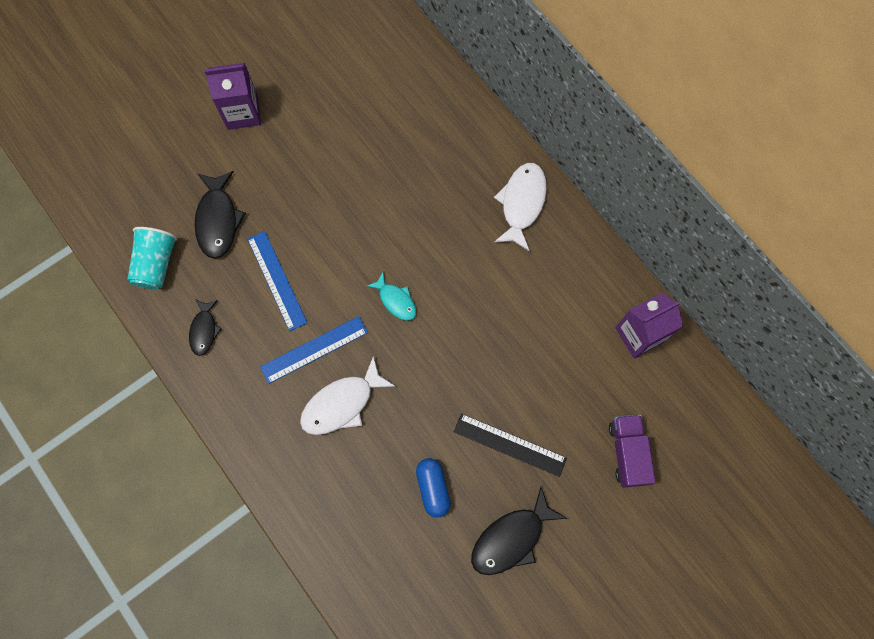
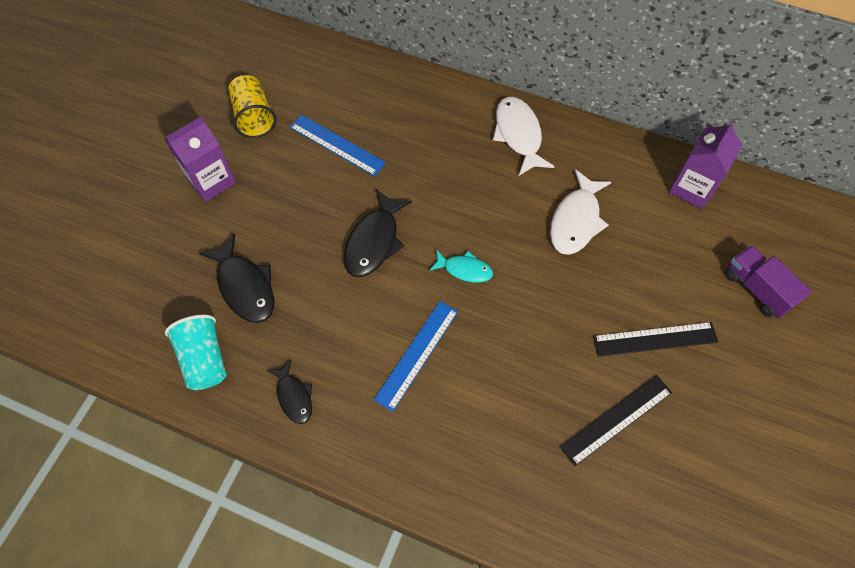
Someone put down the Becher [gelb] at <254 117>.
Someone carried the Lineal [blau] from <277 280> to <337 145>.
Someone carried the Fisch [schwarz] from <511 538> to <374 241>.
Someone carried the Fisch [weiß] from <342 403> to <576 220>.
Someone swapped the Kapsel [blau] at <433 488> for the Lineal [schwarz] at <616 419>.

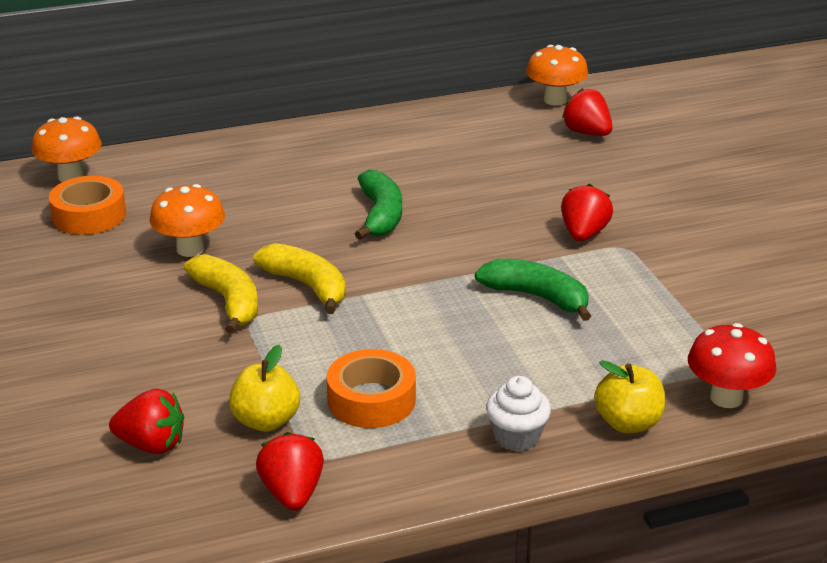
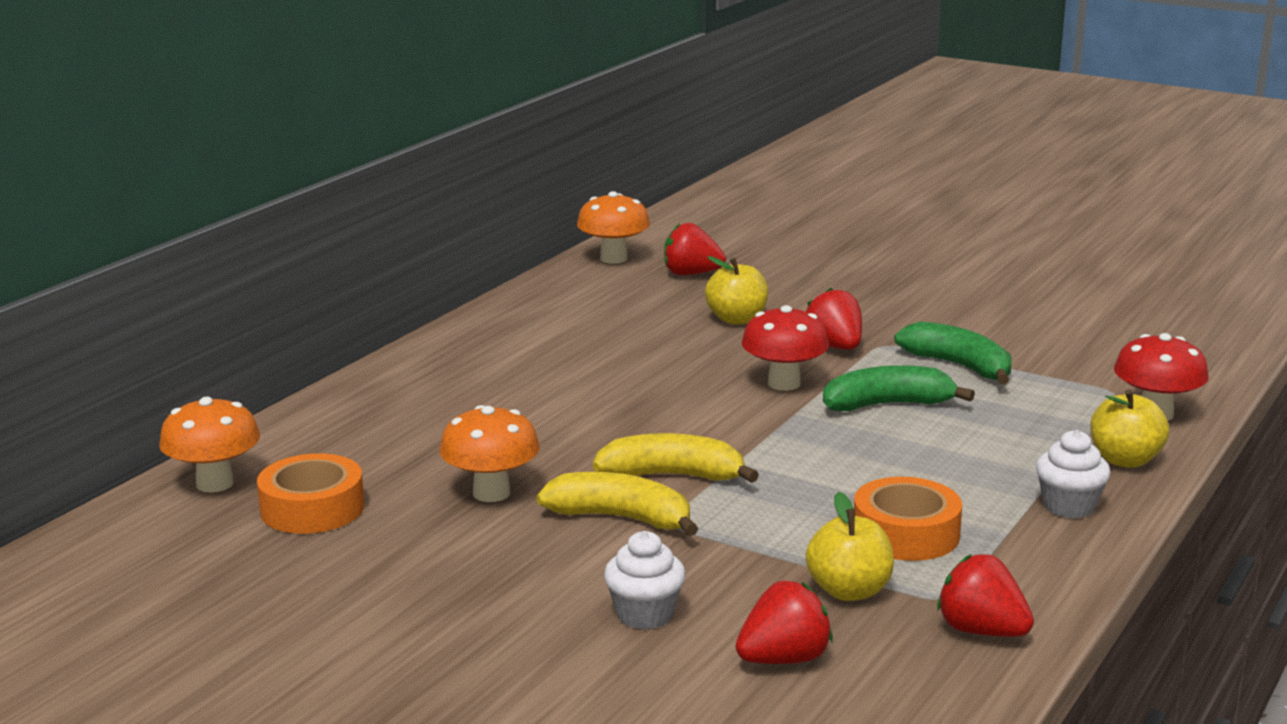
Someone put down the Muffin [weiß] at <645 615>.
Someone put down the Apfel [gelb] at <737 319>.
Someone put down the Pilz [rot] at <784 384>.
Someone carried the Banane [grün] from <380 215> to <959 366>.

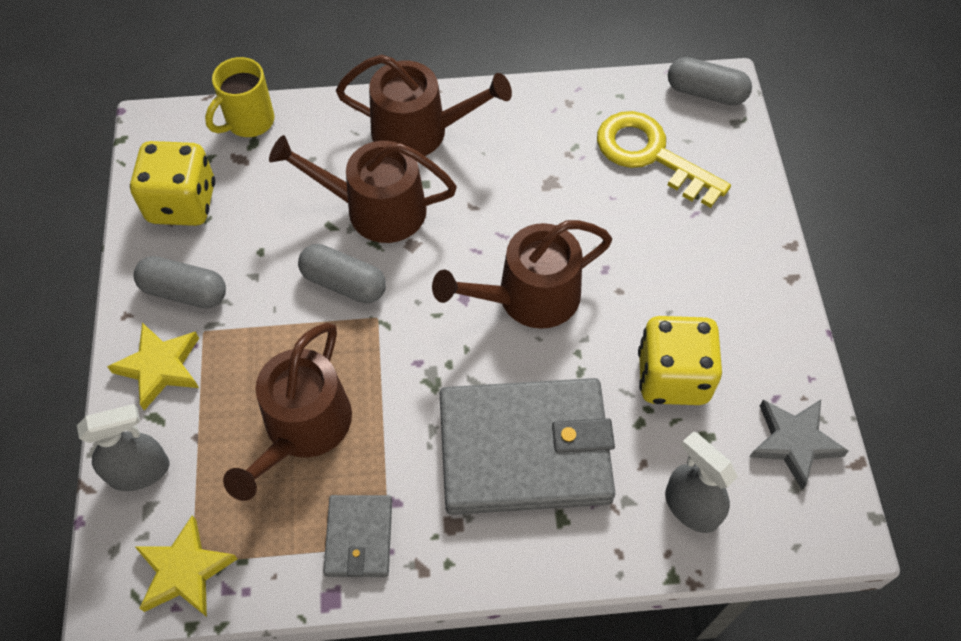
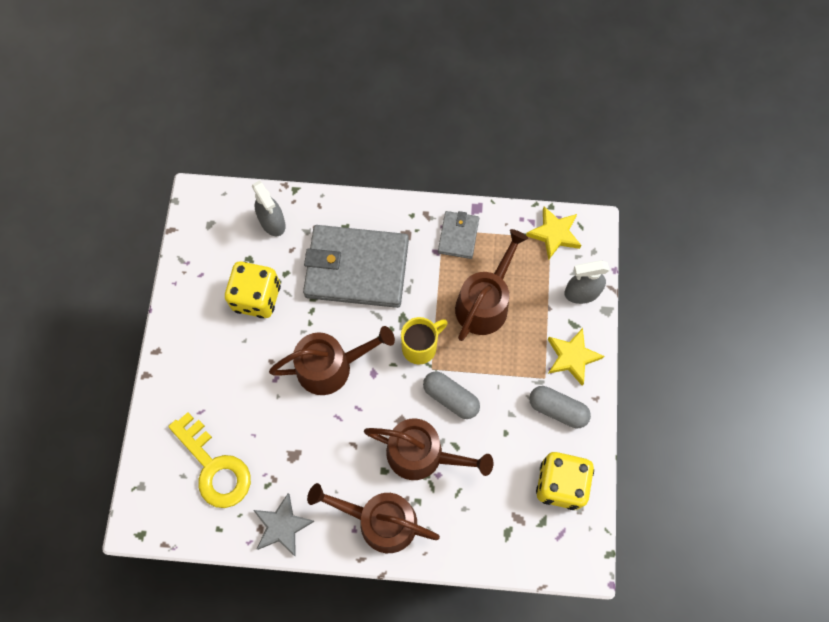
Someone carried the Stern [grau] from <794 442> to <282 526>.
Someone carried the Tasse [gelb] from <249 122> to <420 347>.
Someone took away the Kapsel [grau] at <706 92>.

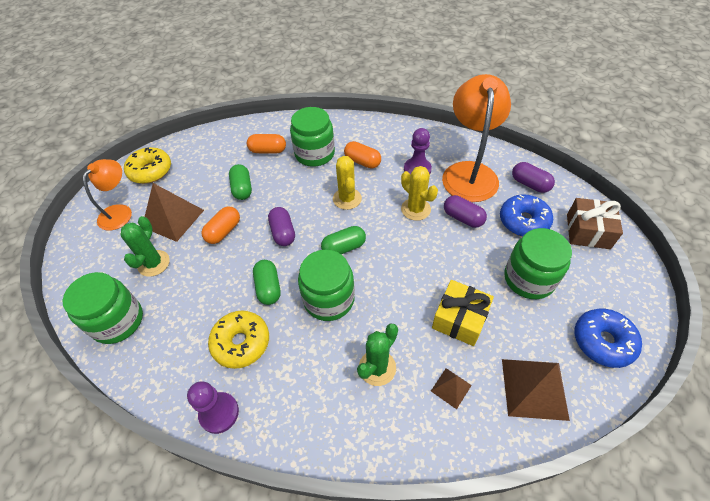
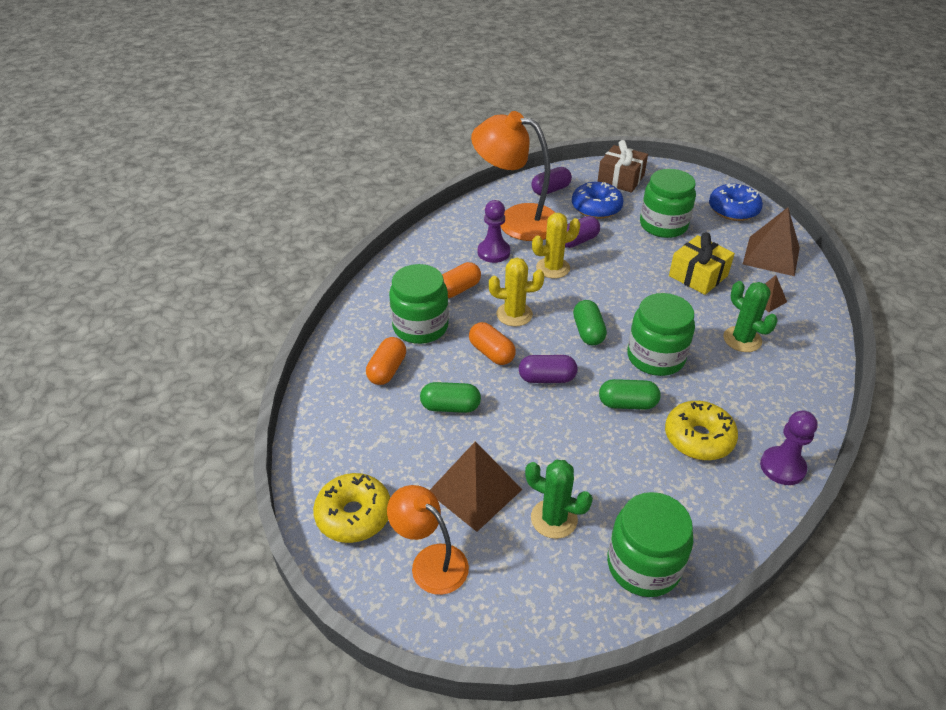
Someone carried the Kapsel [orange] from <223 231> to <491 353>.

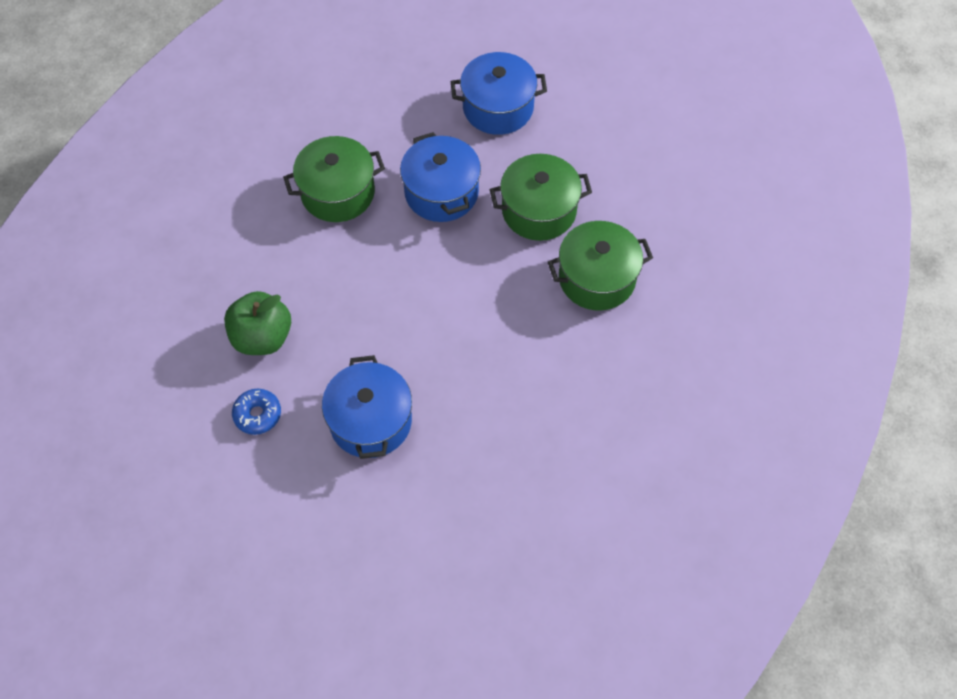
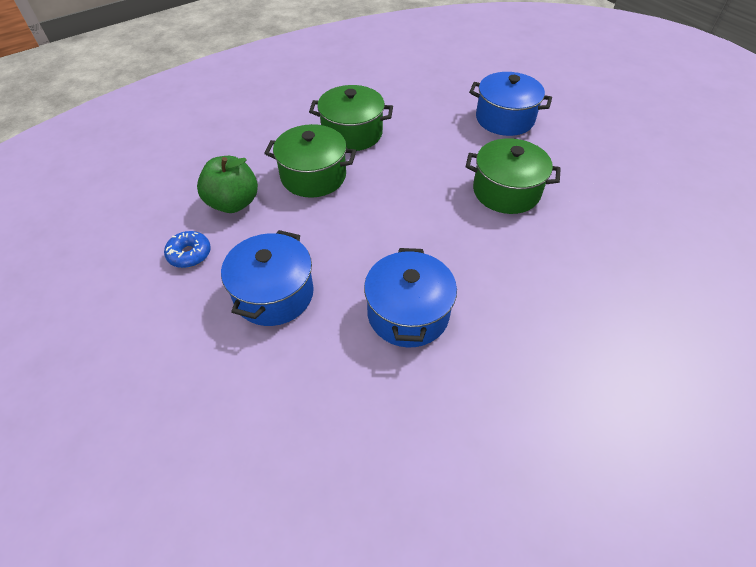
Someone carried the Kochtopf [grün] from <596 278> to <313 176>.
Someone carried the Kochtopf [blau] from <441 192> to <408 313>.

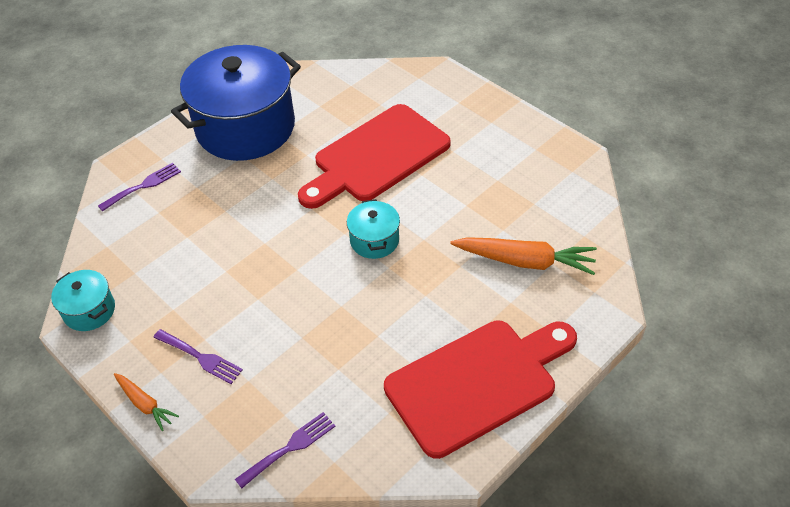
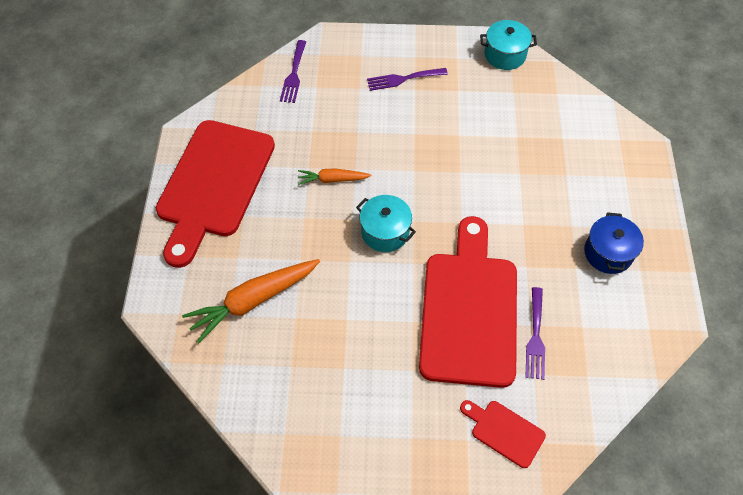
Someone carried the Karotte [orange] from <145 404> to <332 179>.
Someone put down the Schneidebrett [rot] at <504 431>.
Someone carried the Gabel [lila] from <143 186> to <535 337>.
Someone scaled the Kochtopf [blau] at <245 127> by 0.44.

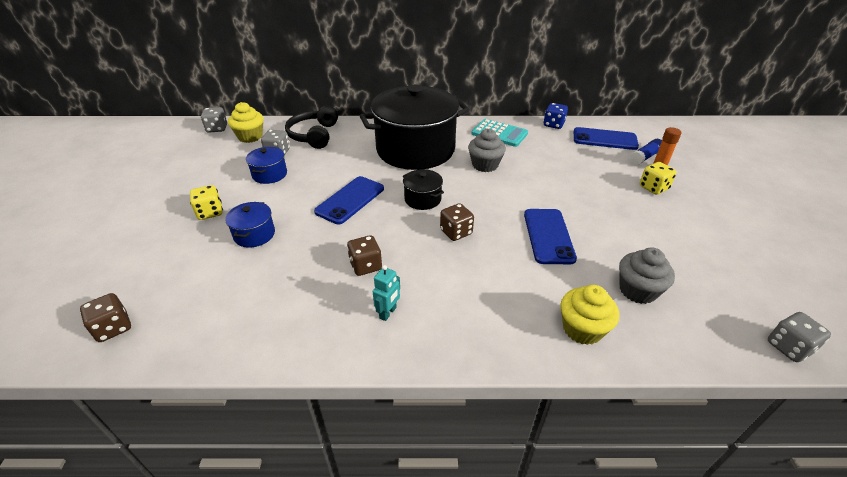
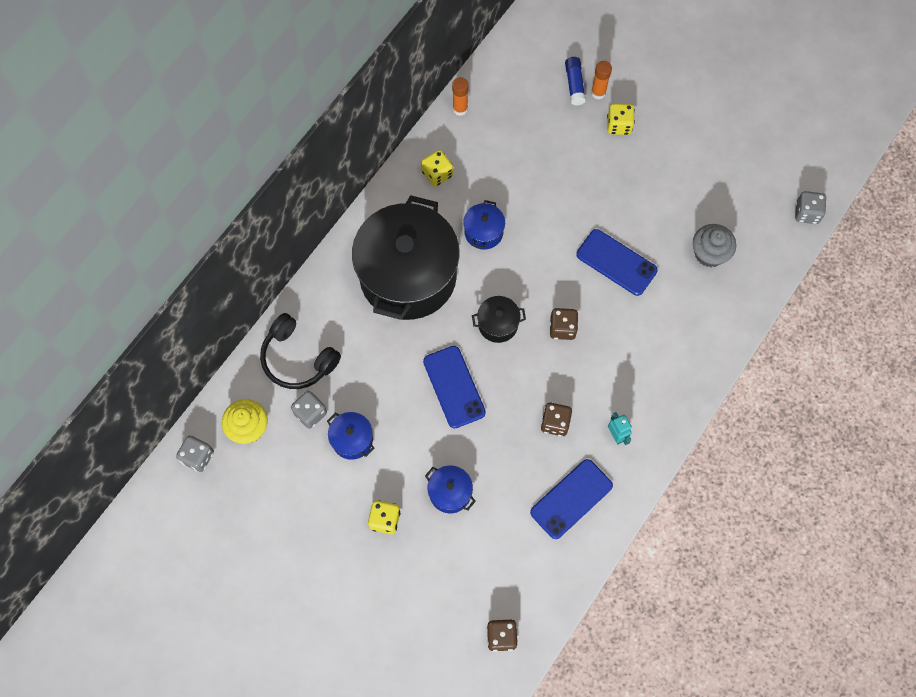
Someone swapped the Taschenrechner [türkis] at <499 133> for the Spielwürfel [gelb] at <437 174>.
Someone swapped the Spielwürfel [blau] at <553 125> for the Klebestift [orange] at <460 109>.
Someone swapped the Muffin [grau] at <485 165> for the Kochtopf [blau] at <483 232>.
Someone carried the Handy [blau] from <604 139> to <571 499>.
Someone took away the Muffin [gelb] at <582 329>.

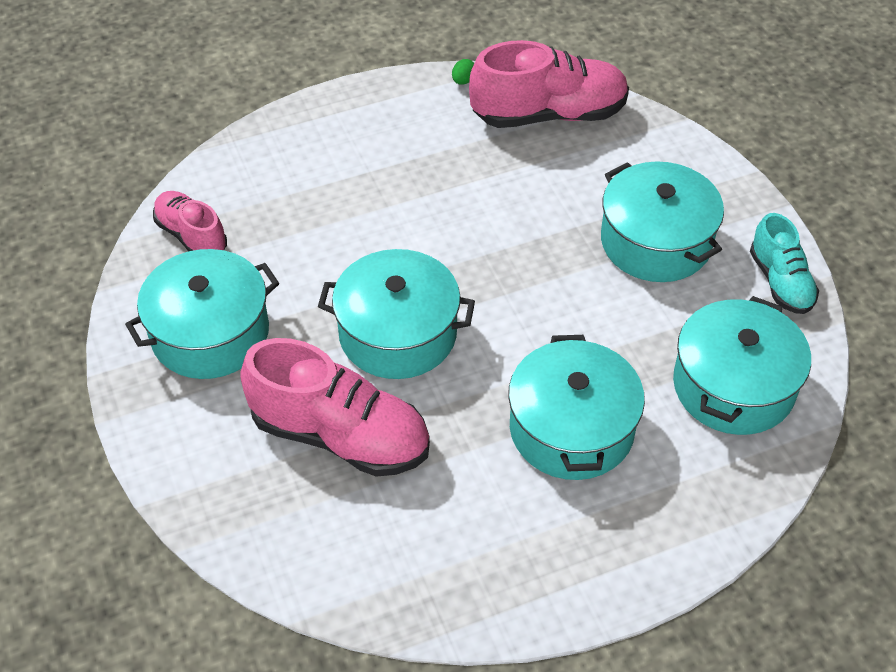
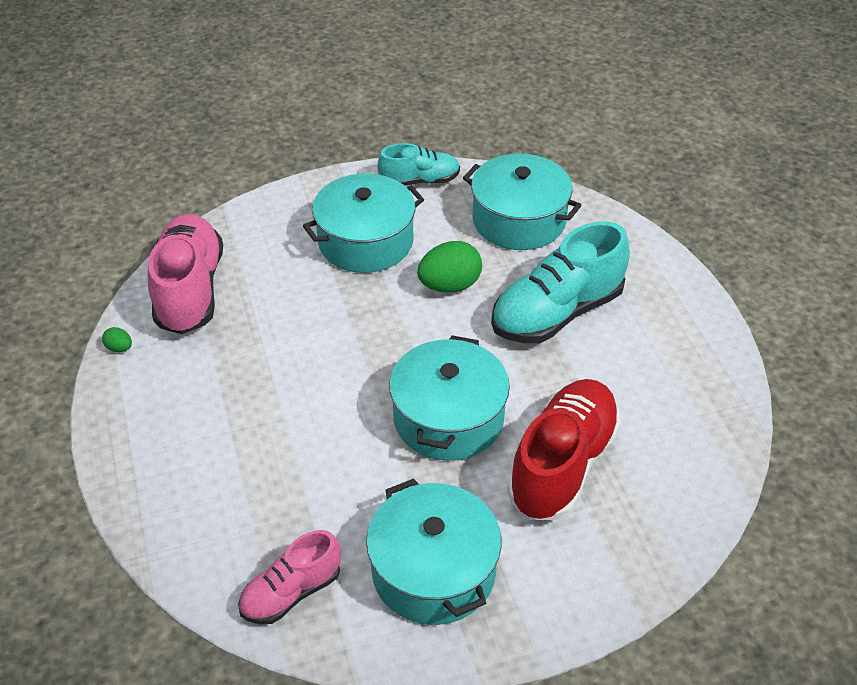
Someone put down the Ei [grün] at <449 286>.
Someone swapped the Kochtopf [türkis] at <571 428> for the Schuh [türkis] at <557 313>.
Someone repainted the Schuh [rosa] at <340 435>, which became the Schuh [rot] at <562 465>.

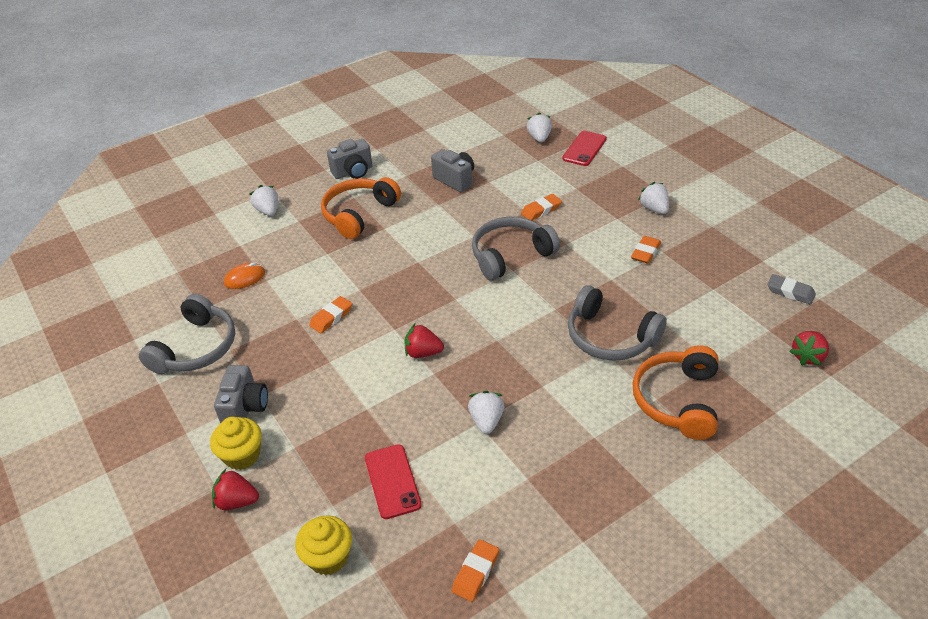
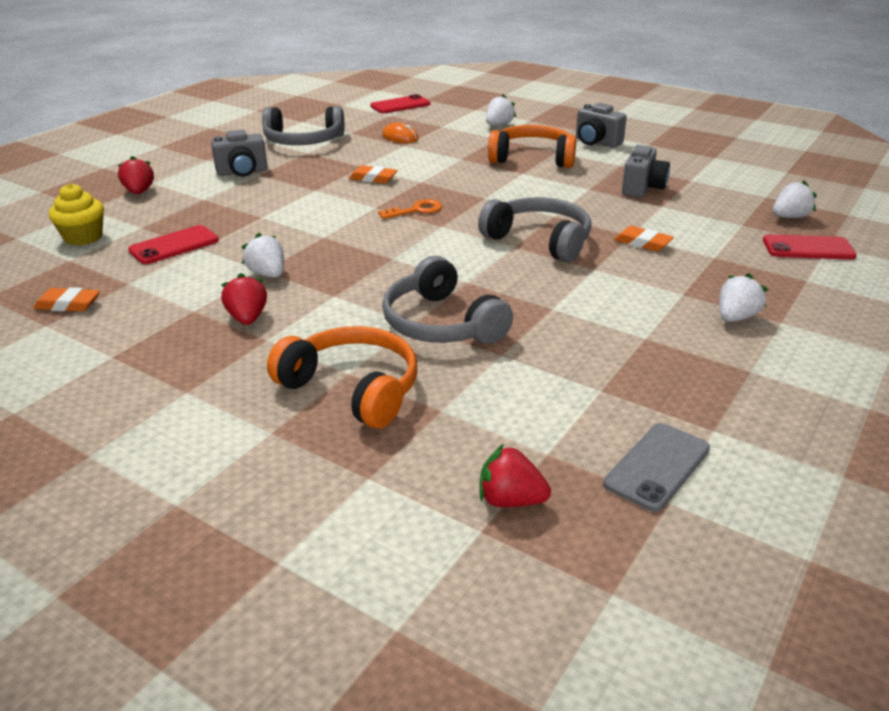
Someone carried the Erdbeere [rot] from <423 353> to <247 318>.
Someone rotated the Erdbeere [weiß] at <486 421> by 105 degrees counterclockwise.
Someone rotated the Kopfhörer [orange] at <677 400> by 45 degrees clockwise.
Someone put down the Handy [rot] at <400 105>.
Someone put down the Schlüssel [orange] at <416 210>.
Someone rotated the Kopfhörer [grau] at <610 337> by 45 degrees counterclockwise.
Someone swapped the Radiergummi [grau] at <790 292> for the Handy [grau] at <657 467>.
Someone took away the Muffin [gelb] at <242 455>.
Someone took away the Radiergummi [orange] at <645 252>.

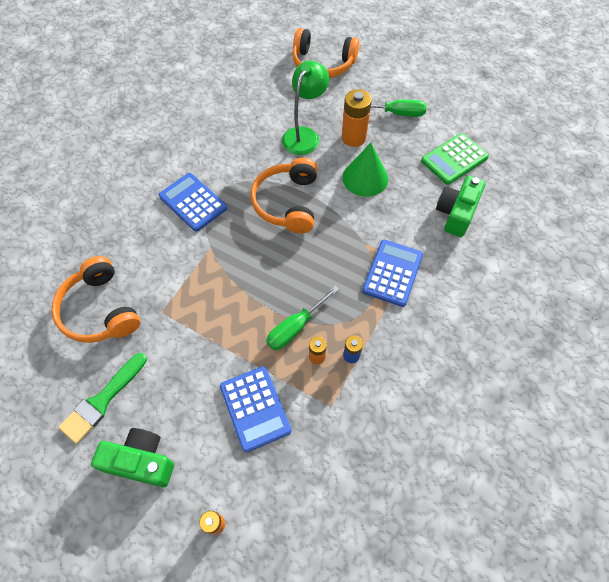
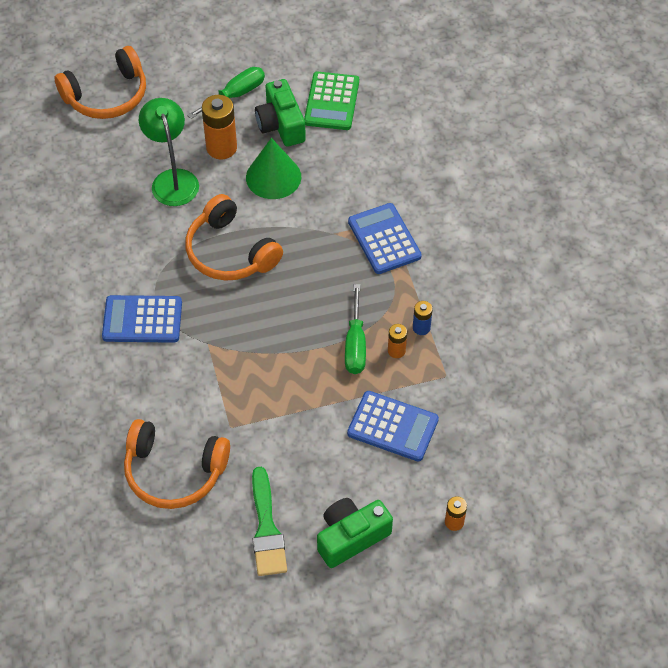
Someone carried the Kamera [grün] from <456 213> to <281 124>.

